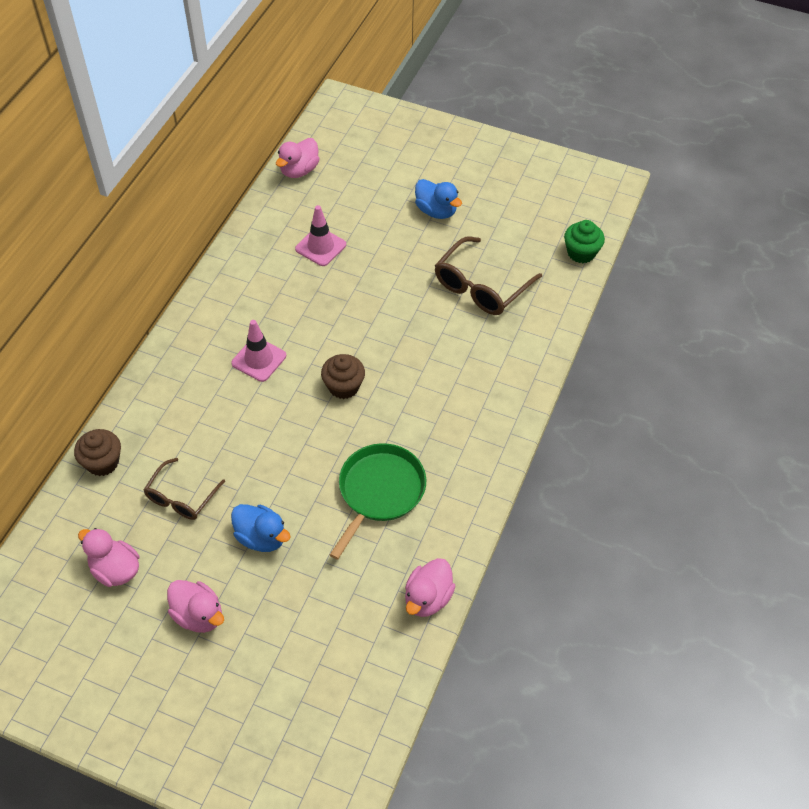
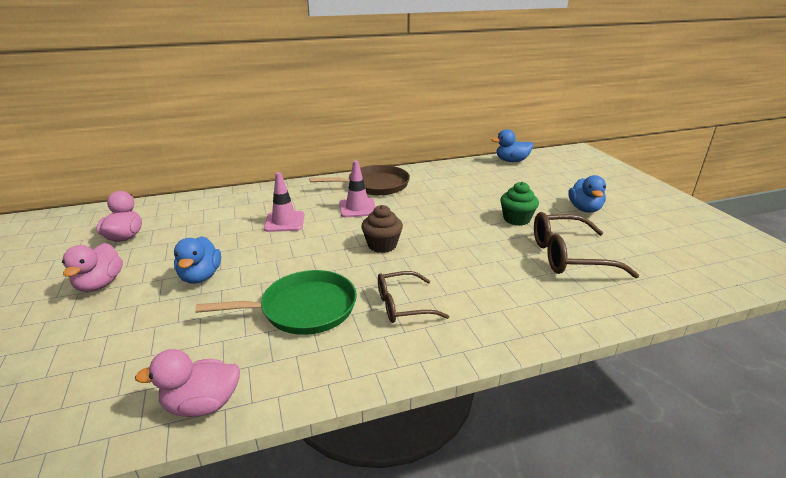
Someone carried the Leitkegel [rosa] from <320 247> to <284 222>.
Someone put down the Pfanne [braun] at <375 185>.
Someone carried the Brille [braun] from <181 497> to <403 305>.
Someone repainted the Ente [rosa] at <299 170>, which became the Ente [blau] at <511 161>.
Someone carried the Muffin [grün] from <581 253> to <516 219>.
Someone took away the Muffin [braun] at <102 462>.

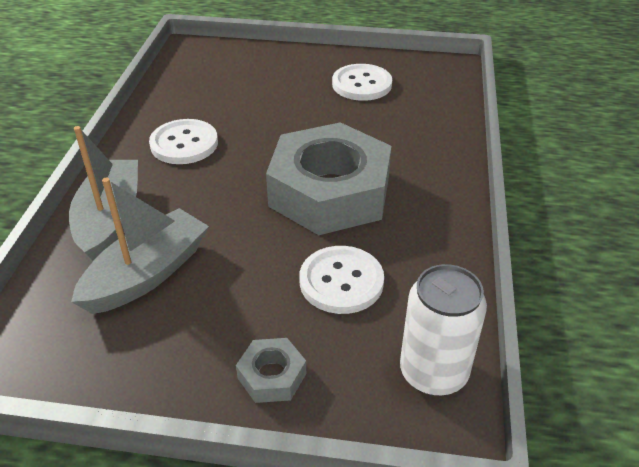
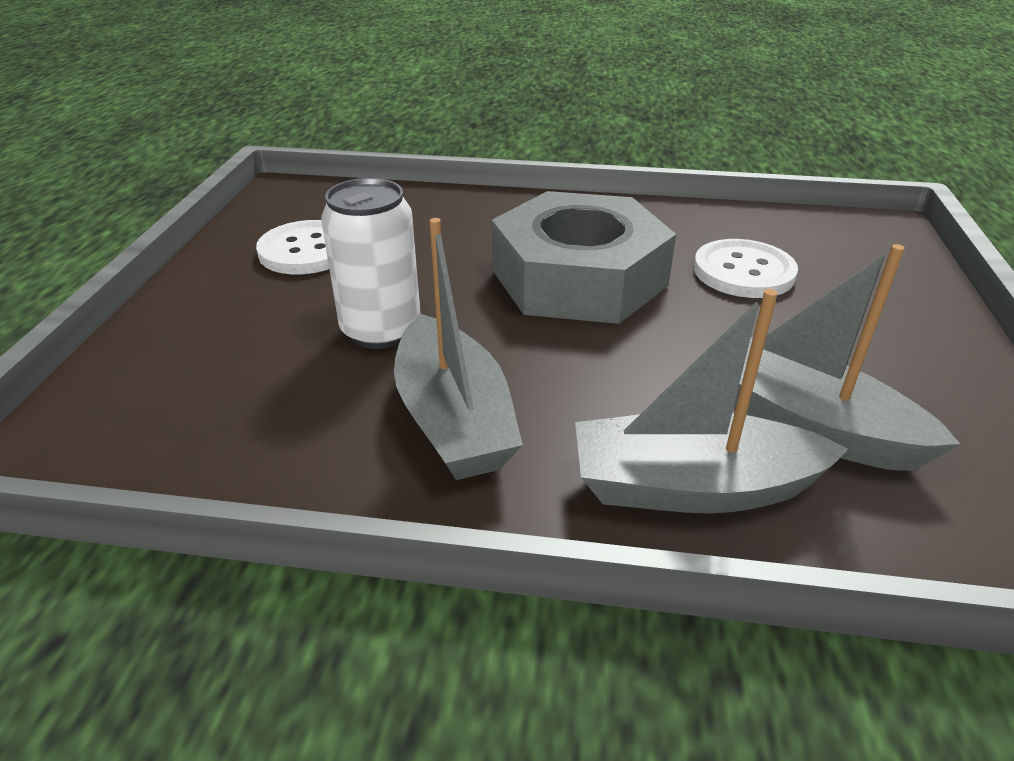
Someone carried the Dose [weiß] from <433 372> to <381 330>.
Someone swapped the Knopf [weiß] at <184 144> for the Boot [grau] at <453 419>.
Someone took away the Sechskantmutter [grau] at <272 376>.

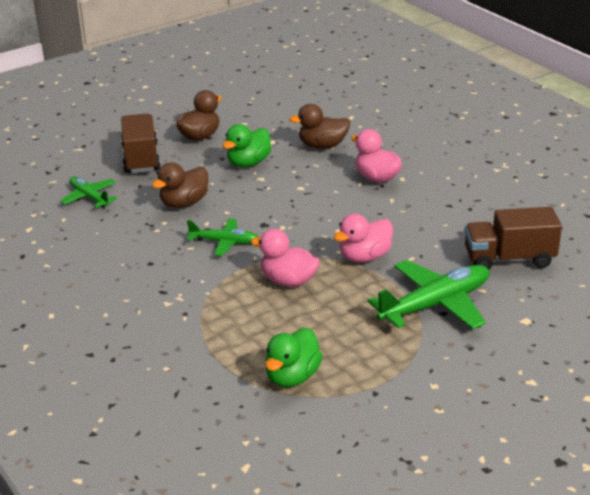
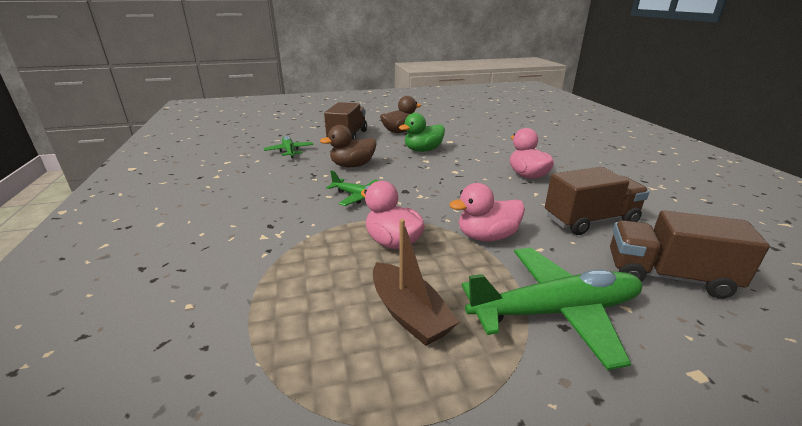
Someone put down the Boot [braun] at <409 314>.
Someone put down the Lastwagen [braun] at <590 220>.
Someone took away the Ente [grün] at <292 377>.
Someone took away the Ente [braun] at <322 145>.

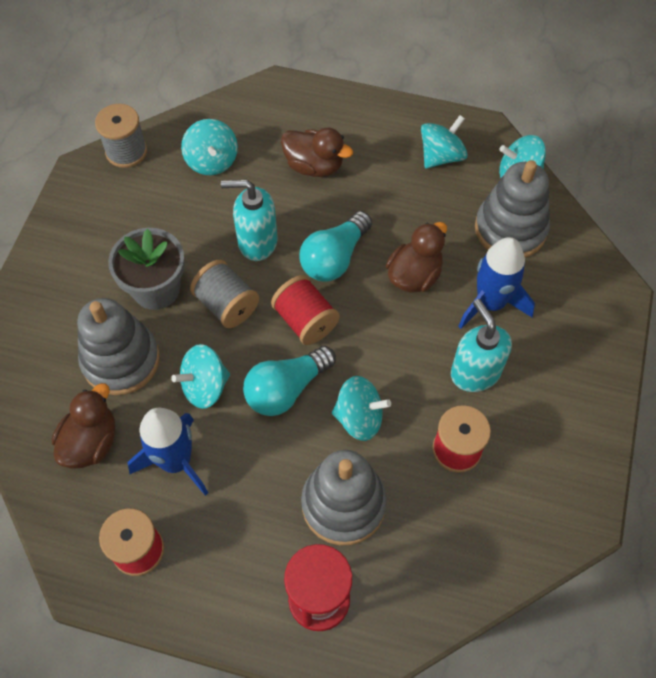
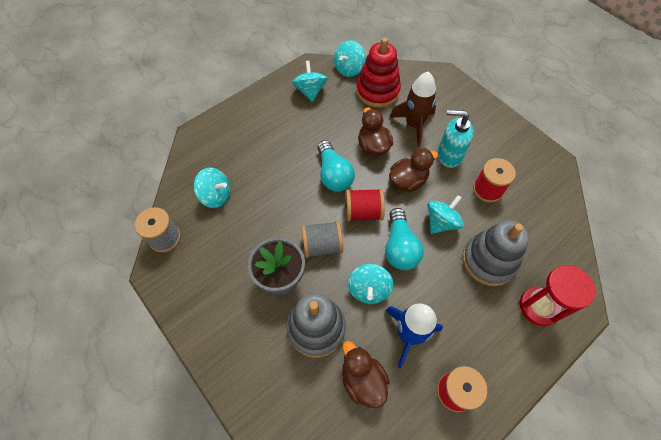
Someone repainted the Stapelspielzeug [grau] at <510 229>, which became the Stapelspielzeug [rot] at <377 91>.
Someone carried the Ente [braun] from <314 166> to <408 181>.
Someone repainted the Rakete [blau] at <490 303>, which became the Rakete [braun] at <414 125>.
Someone took away the Seifenspender [türkis] at <257 242>.

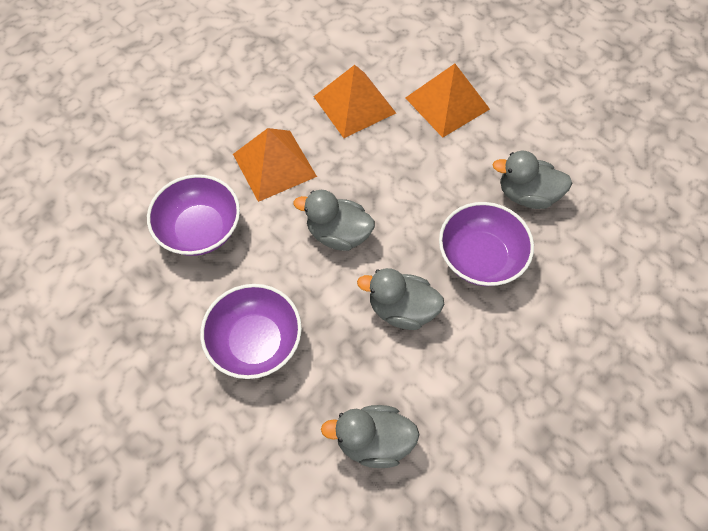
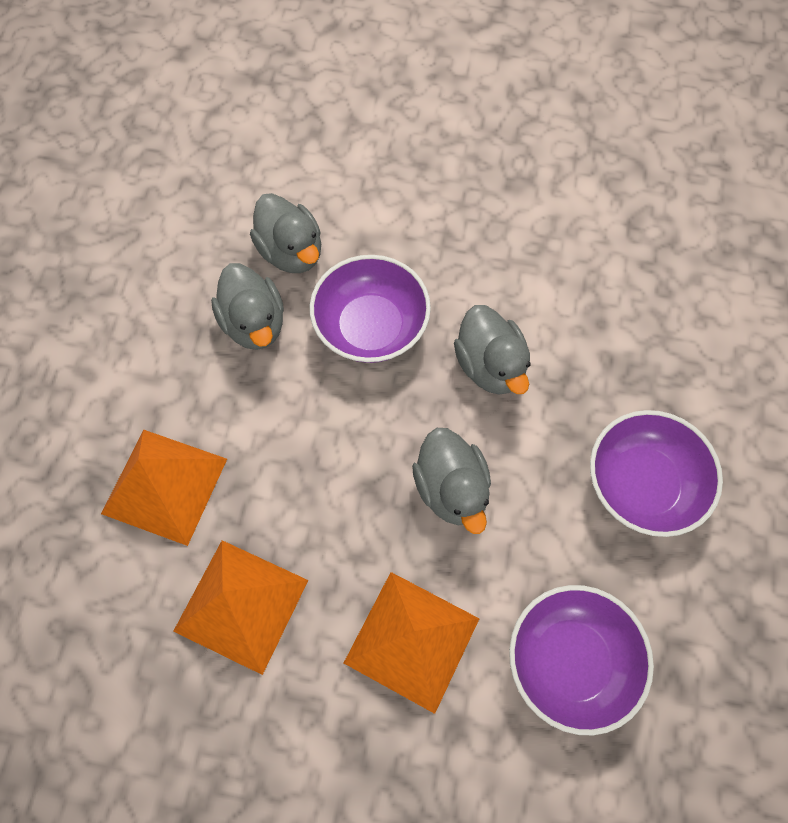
Someone carried the Ente [grau] from <373 441> to <291 252>.

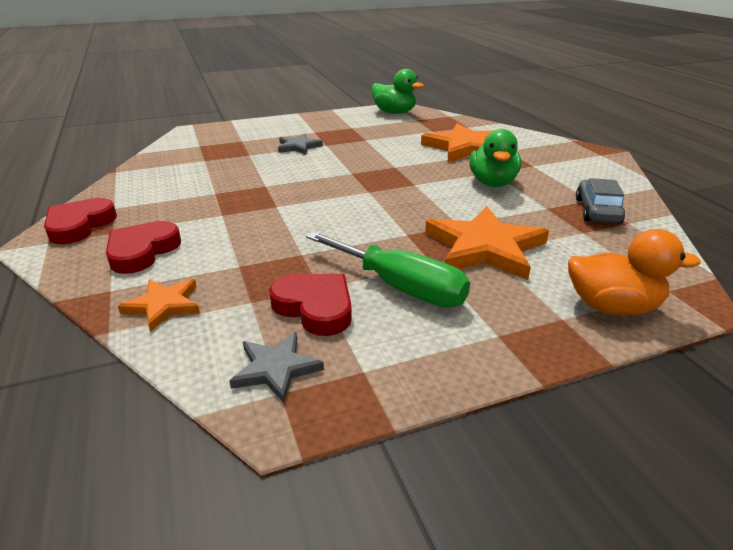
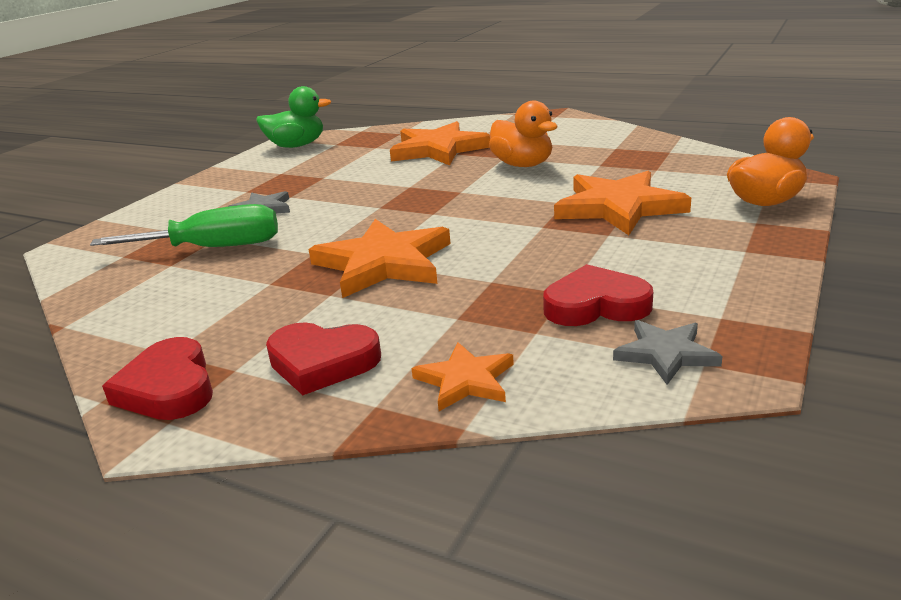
Someone carried the Schraubenzieher [grün] from <400 287> to <213 248>.
Someone rotated the Herz [rot] at <142 251> by 60 degrees counterclockwise.
Someone put down the Stern [orange] at <383 263>.
Someone repainted the Ente [grün] at <492 183>, which became the Ente [orange] at <522 165>.
Someone took away the Auto [grau] at <597 211>.

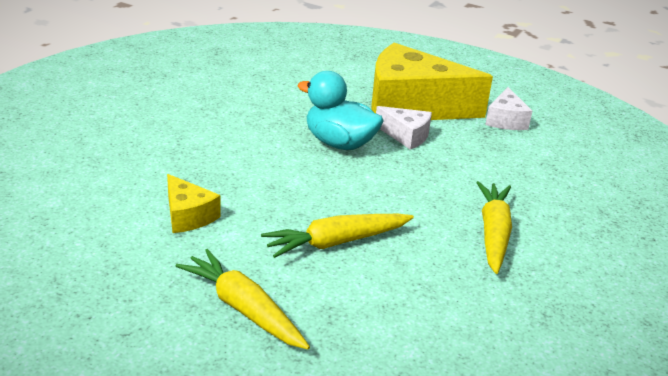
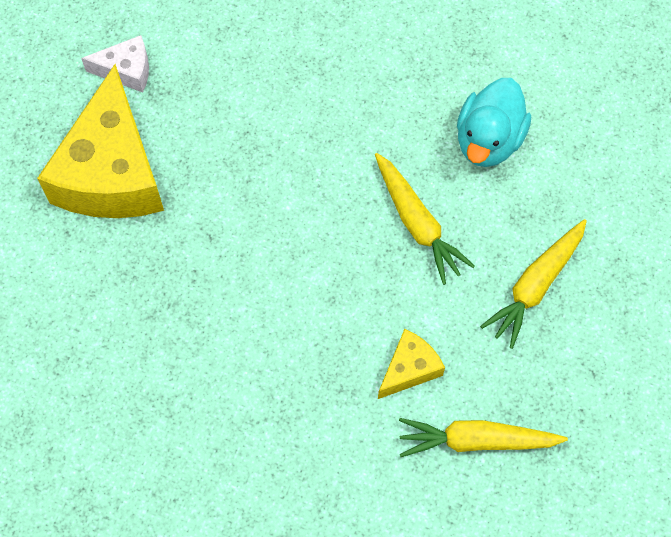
Someone carried the Karotte [gelb] from <493 234> to <476 440>.
Someone carried the Ente [türkis] from <339 143> to <488 140>.
Someone took away the Käse [weiß] at <406 136>.

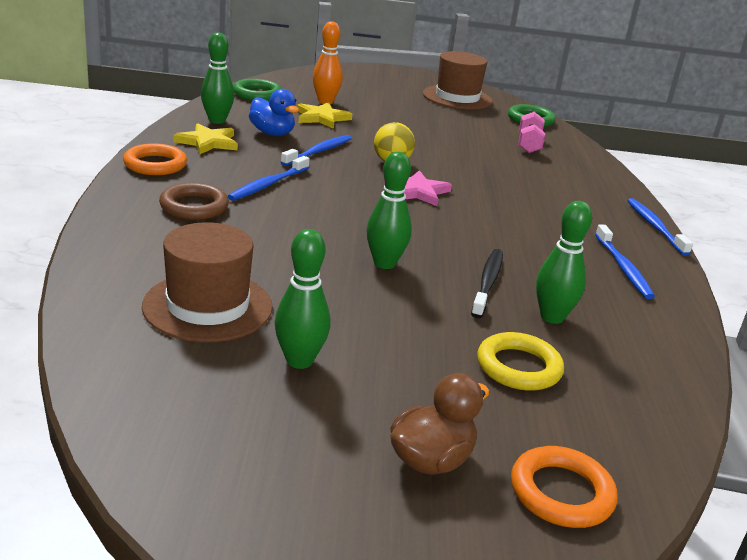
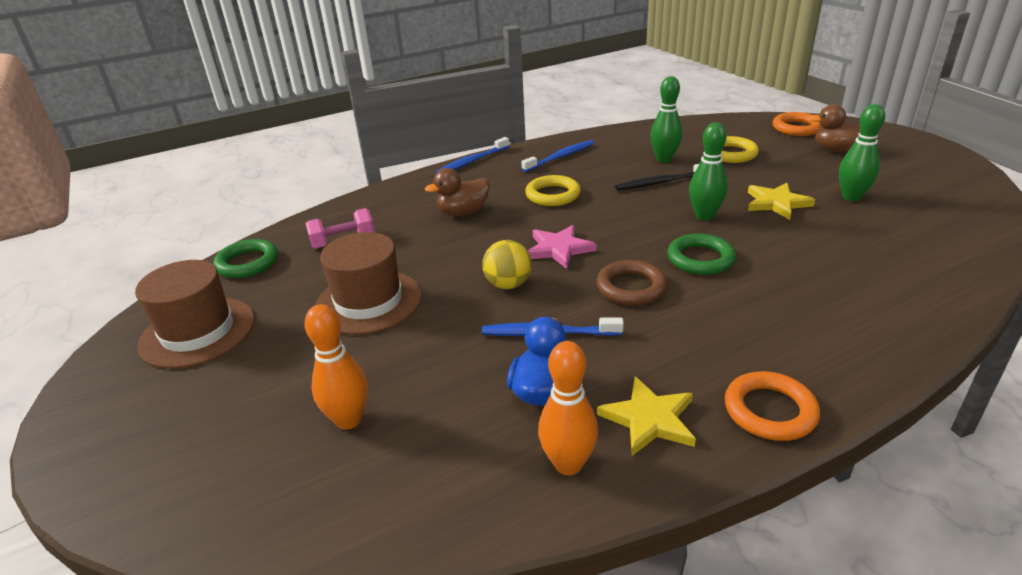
Someone carried the Hut [braun] from <208 306> to <368 301>.
Someone put down the Ente [braun] at <463 212>.
Someone put down the Ring [gelb] at <553 195>.
Someone repainted the Bowlingkegel [grün] at <217 121>, which became the Bowlingkegel [orange] at <568 464>.
Someone carried the Ring [braun] from <194 207> to <631 287>.
Someone carried the Ring [grün] from <257 94> to <700 259>.
Someone carried the Stern [gelb] from <321 118> to <776 203>.
Someone took away the Zahnbürste [blau] at <268 185>.

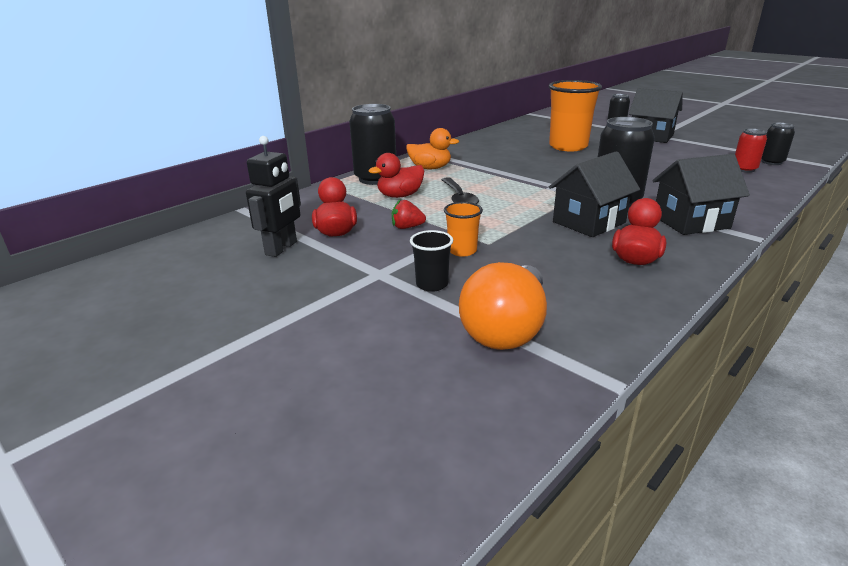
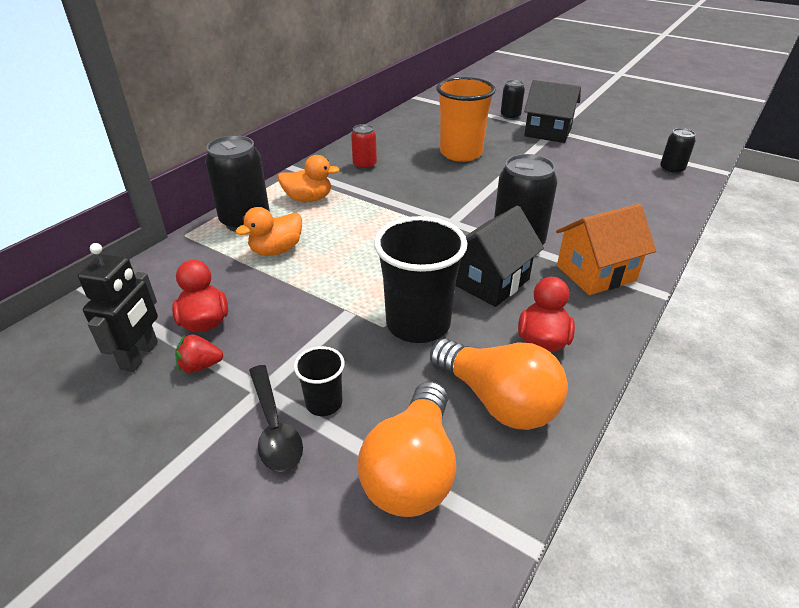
Someone carried the Erdbeere [rot] from <407 227> to <200 366>.
Someone repainted the Ente [rot] at <400 196>, which became the Ente [orange] at <276 250>.
Someone carried the Löffel [schwarz] from <459 198> to <274 427>.
Someone carried the Dose [rot] from <744 169> to <364 165>.
Someone put down the Becher [schwarz] at <418 324>.
Someone put down the Glühbirne [orange] at <498 401>.
Someone repainted the Haus [schwarz] at <691 222>, which became the Haus [orange] at <596 273>.
Someone took away the Becher [orange] at <462 251>.

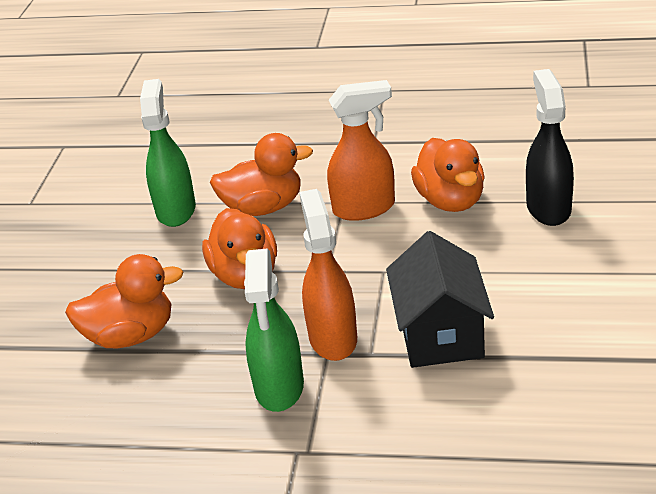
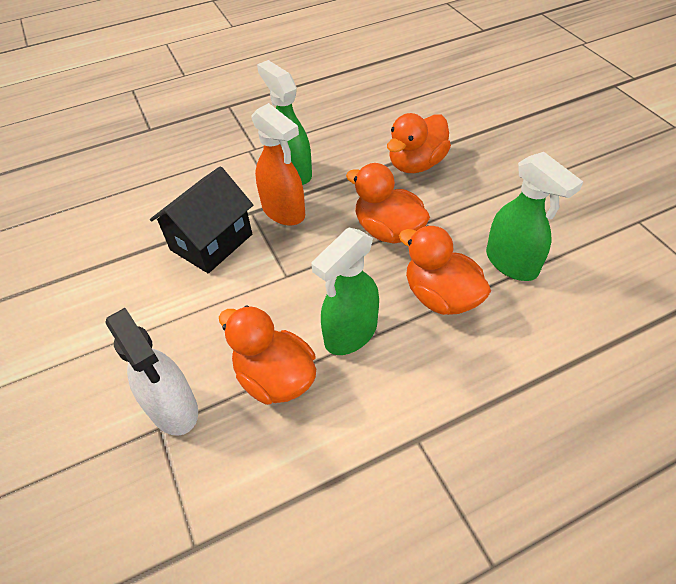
Someone repainted the Sprühflasche [schwarz] at <548 208>, which became the Sprühflasche [weiß] at <173 408>.
Someone rotated the Haus [schwarz] at <440 334> by 75 degrees clockwise.
Someone repainted the Sprühflasche [orange] at <364 208>, which became the Sprühflasche [grün] at <350 334>.
Someone rotated the Ente [orange] at <263 208> by 90 degrees clockwise.

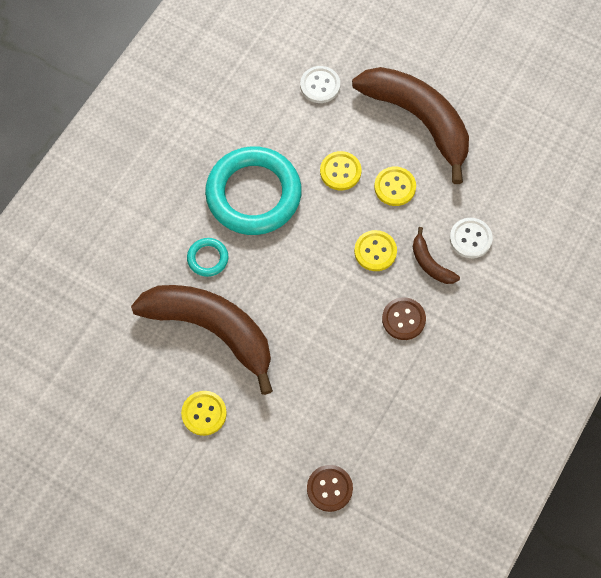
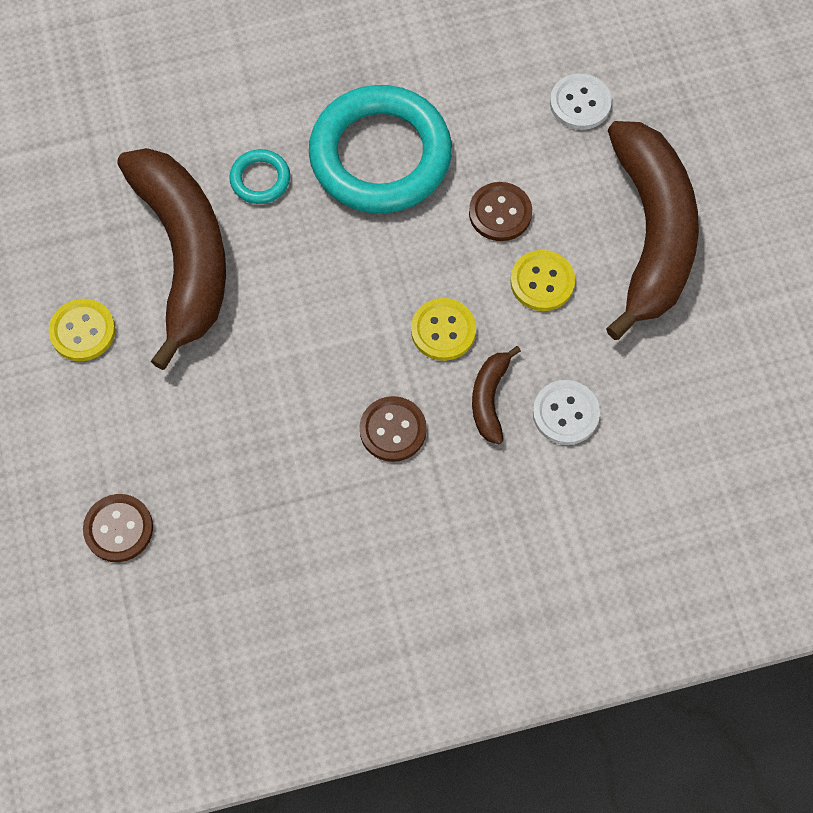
Someone repainted the Knopf [gelb] at <340 171>, which became the Knopf [braun] at <500 213>.

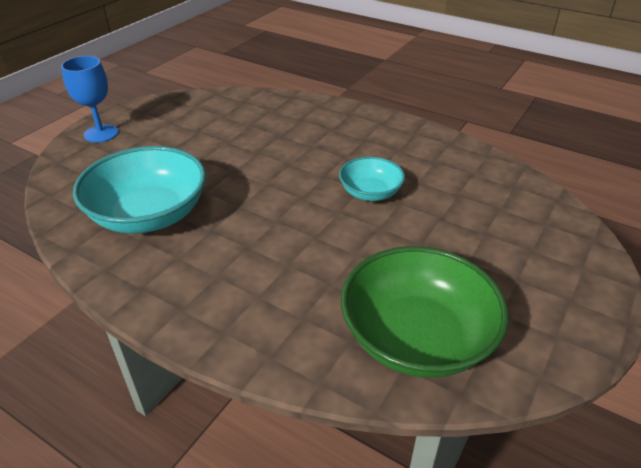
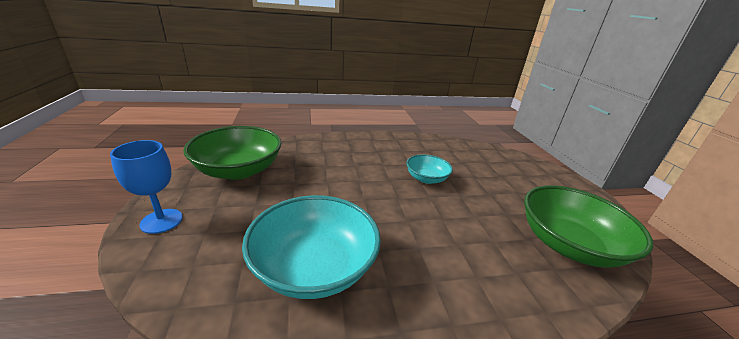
Someone put down the Schüssel [grün] at <239 170>.

